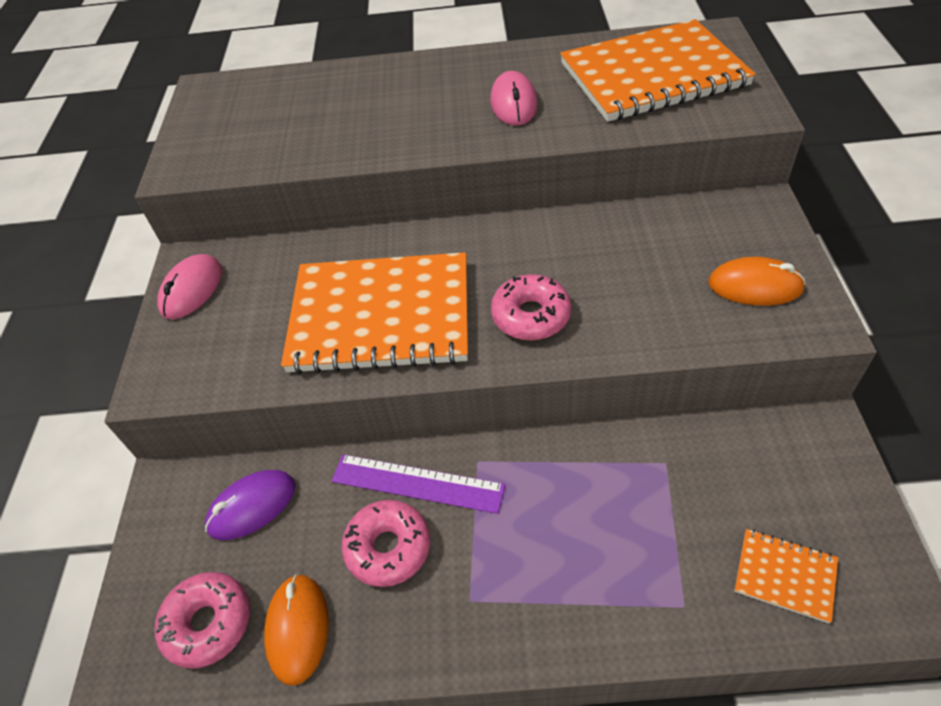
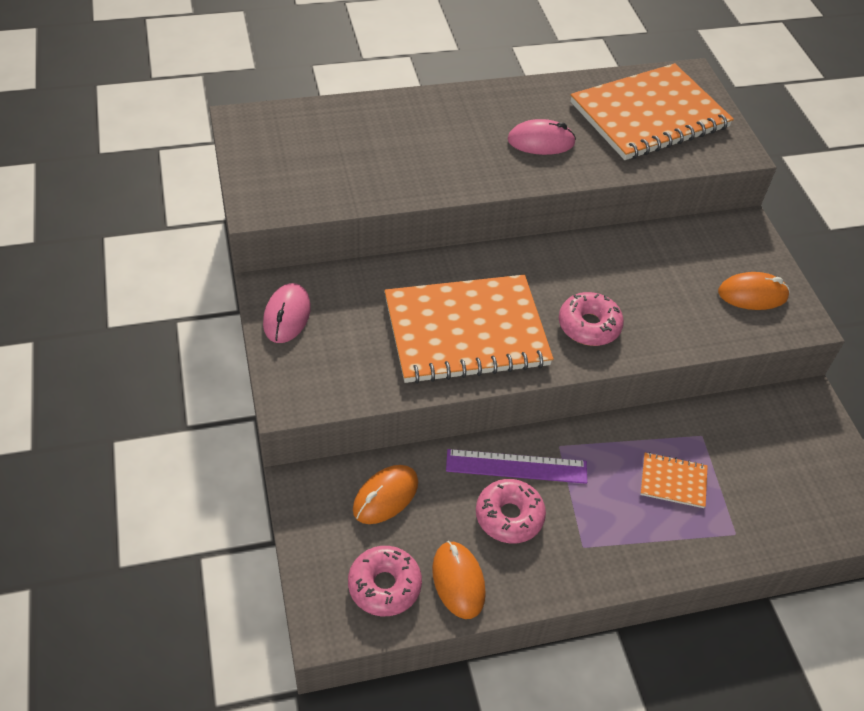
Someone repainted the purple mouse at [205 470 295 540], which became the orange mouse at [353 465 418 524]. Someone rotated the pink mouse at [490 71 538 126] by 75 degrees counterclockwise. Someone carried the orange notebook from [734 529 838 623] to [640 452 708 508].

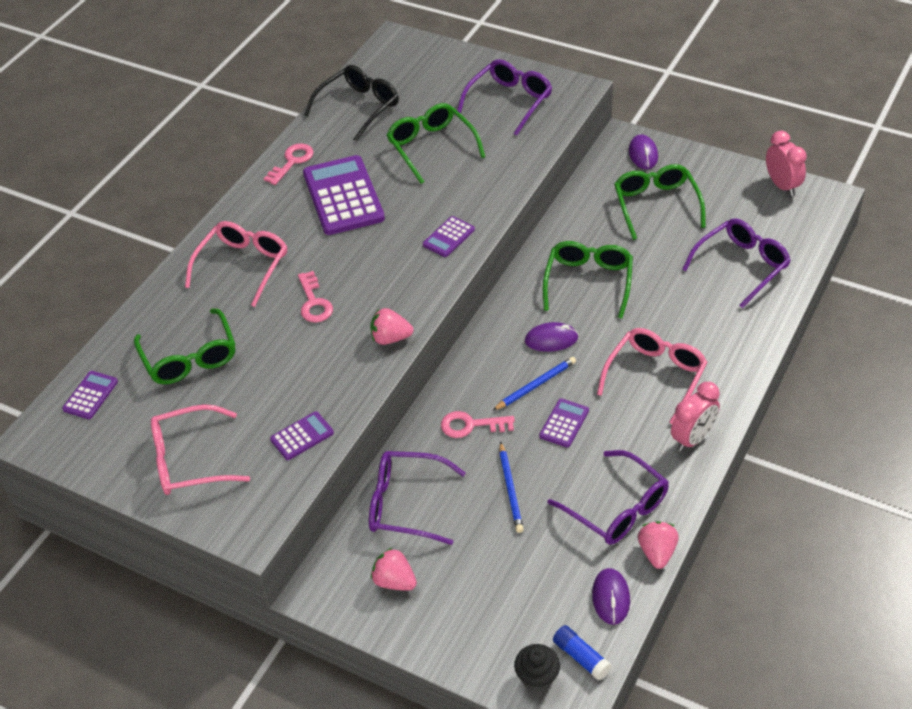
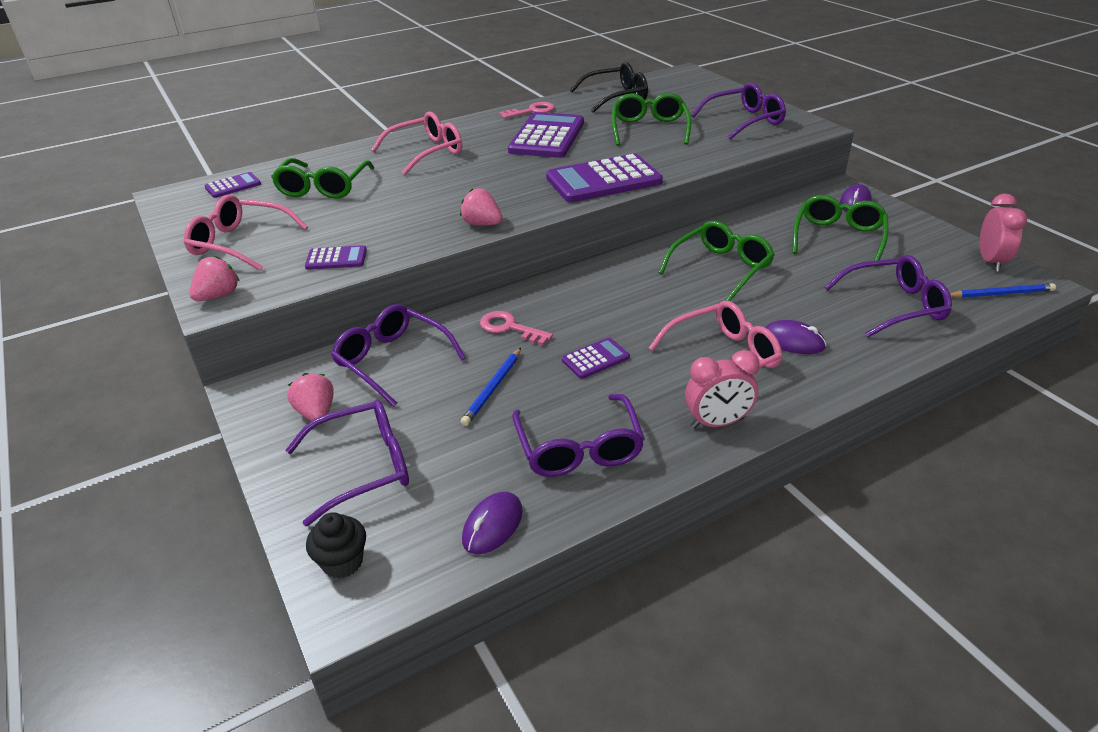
Someone carried the pink strawberry from [638 521 679 569] to [189 256 240 301]. Someone put down the purple glasses at [286 400 409 526]. Someone scaled the purple calculator at [423 216 475 257] by 2.09. Someone carried the purple mouse from [525 322 578 352] to [765 320 827 354]. Someone carried the blue pencil from [492 357 576 411] to [950 283 1056 298]. Someone took away the pink key at [298 271 333 323]. Someone took away the blue glue stick at [553 625 612 680].

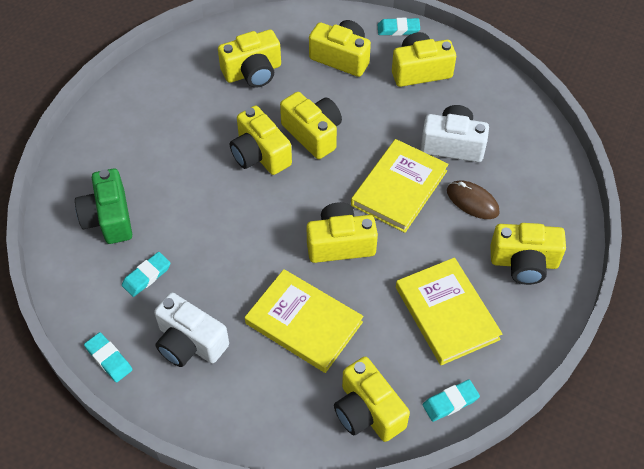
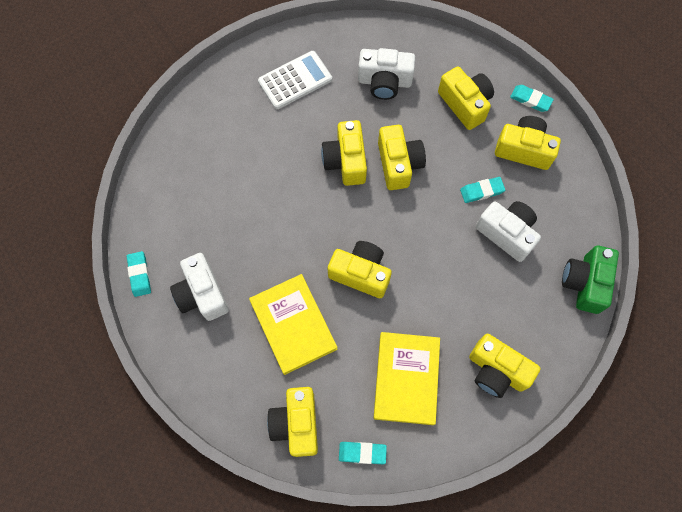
Someone put down the white calculator at [258 51 332 109]. Someone repainted the yellow camera at [218 29 281 88], which became the white camera at [358 48 415 100]. Someone carried the turquoise eraser from [122 252 171 297] to [460 177 505 203]. Someone carried the green camera from [75 168 132 244] to [562 246 619 314]. Someone took away the yellow book at [351 139 449 233]. Someone took away the brown mouse at [447 180 500 219].

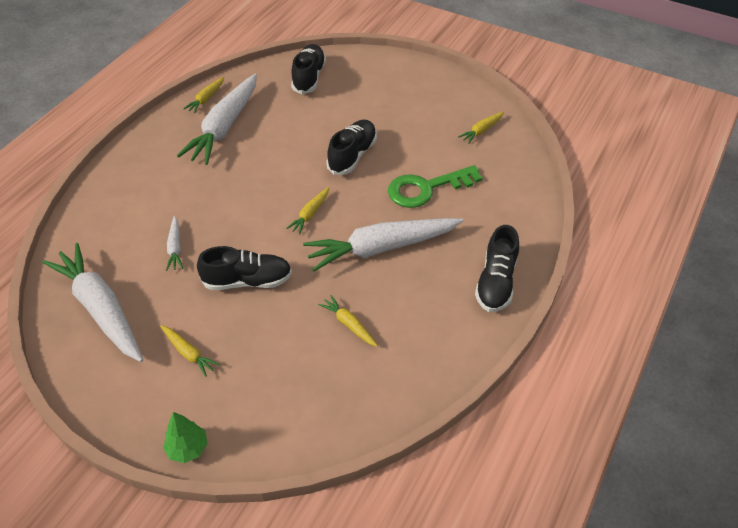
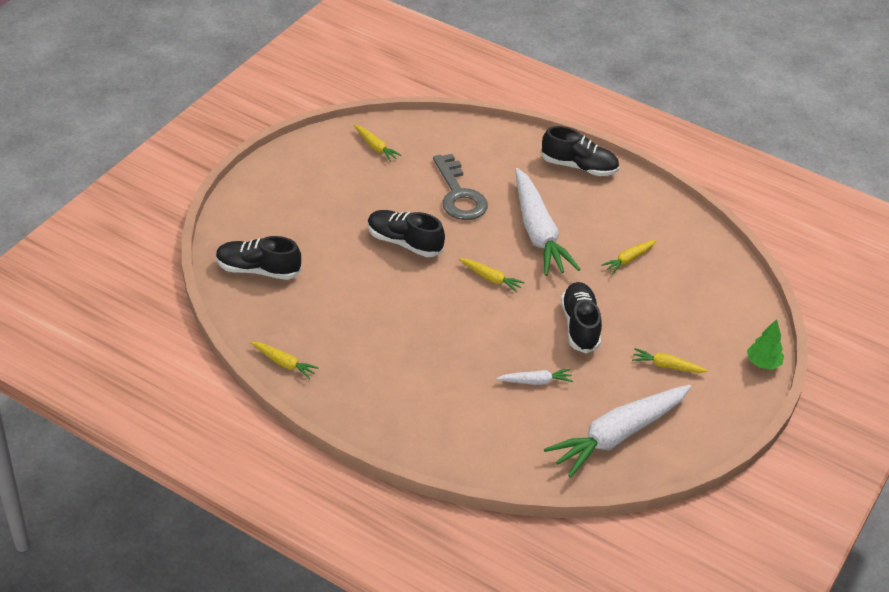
Someone repainted the green key at [388 165 482 208], which became the grey key at [433 154 488 220]. Someone rotated the yellow carrot at [160 326 220 377] by 120 degrees counterclockwise. Someone took away the white carrot at [177 74 257 165].

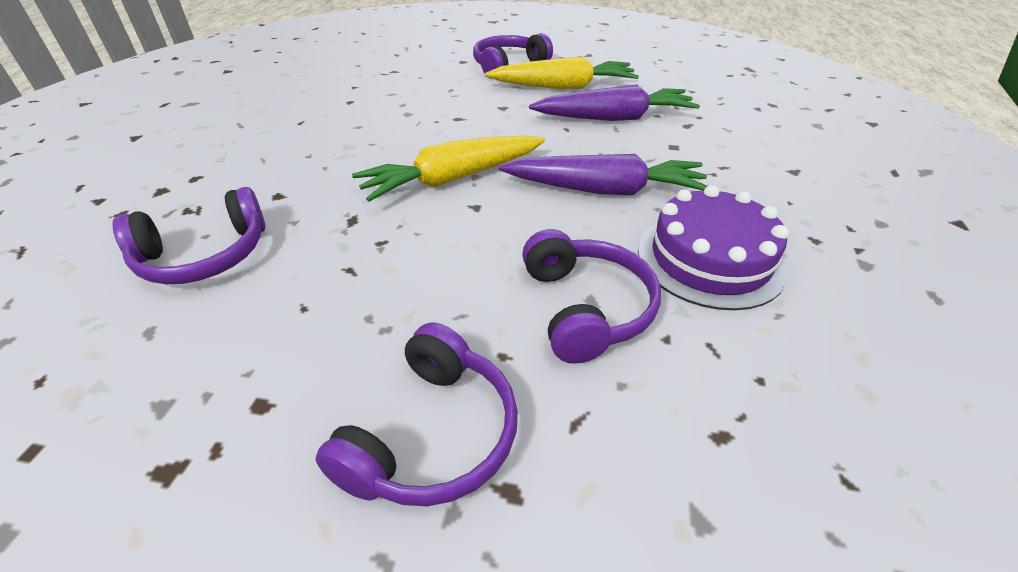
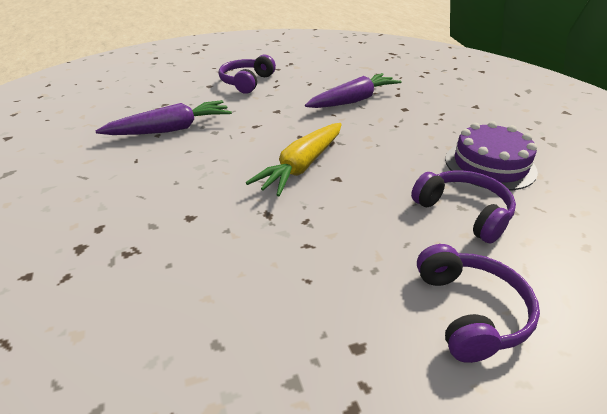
Someone carried the purple carrot from [499 154 707 195] to [96 100 232 135]. Someone took away the purple headphones at [113 187 265 284]. Someone took away the yellow carrot at [485 56 639 89].

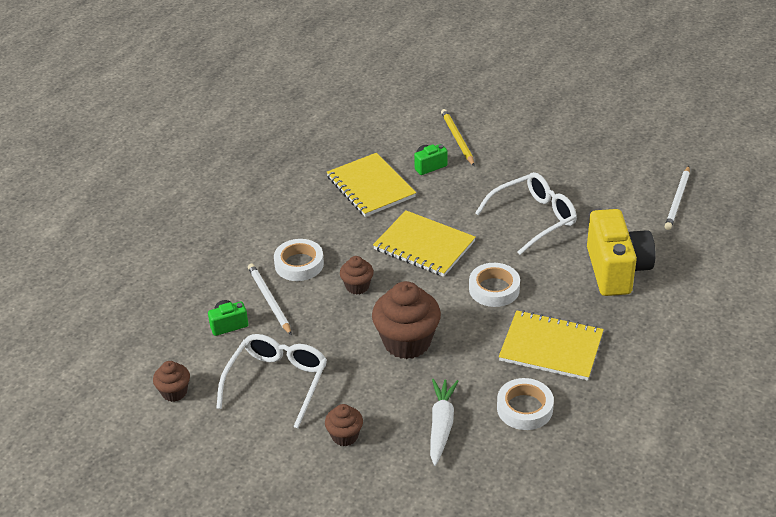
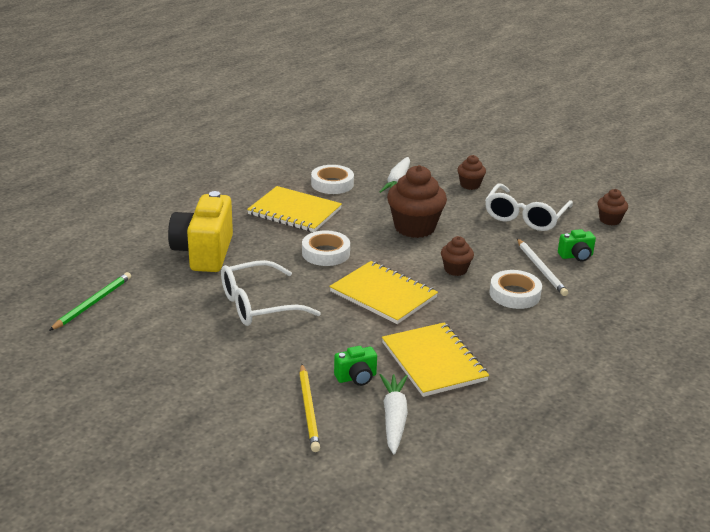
Someone repainted the white pencil at [665 166 690 230], which became the green pencil at [49 272 131 331]. Someone put down the white carrot at [380 374 408 454].

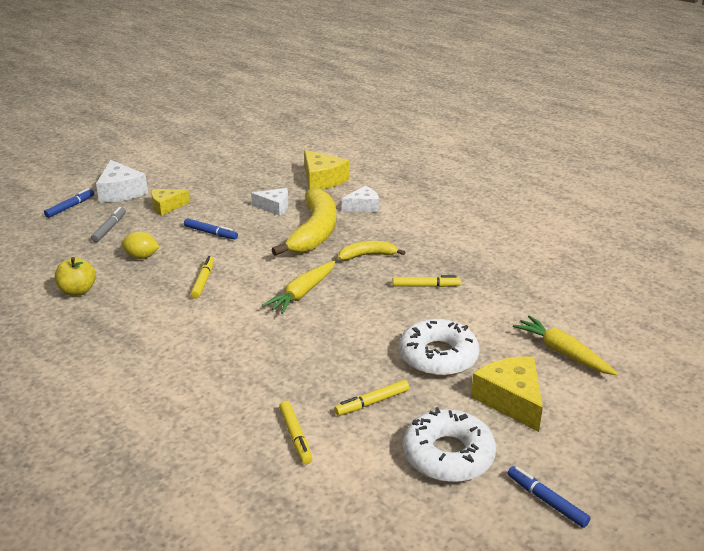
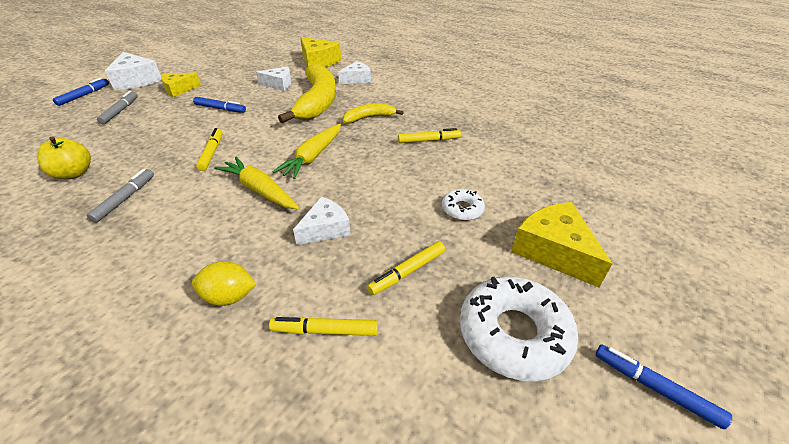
Someone put down the grey marker at [87 169 154 223]. Someone carried the yellow lemon from [121 231 160 259] to [192 261 256 306]. Someone carried the yellow carrot from [513 315 618 375] to [214 157 299 209]. Someone rotated the yellow marker at [279 401 312 464] by 120 degrees clockwise. Someone put down the white cheese at [293 197 351 245]. Someone scaled the white donut at [399 319 479 376] by 0.52.

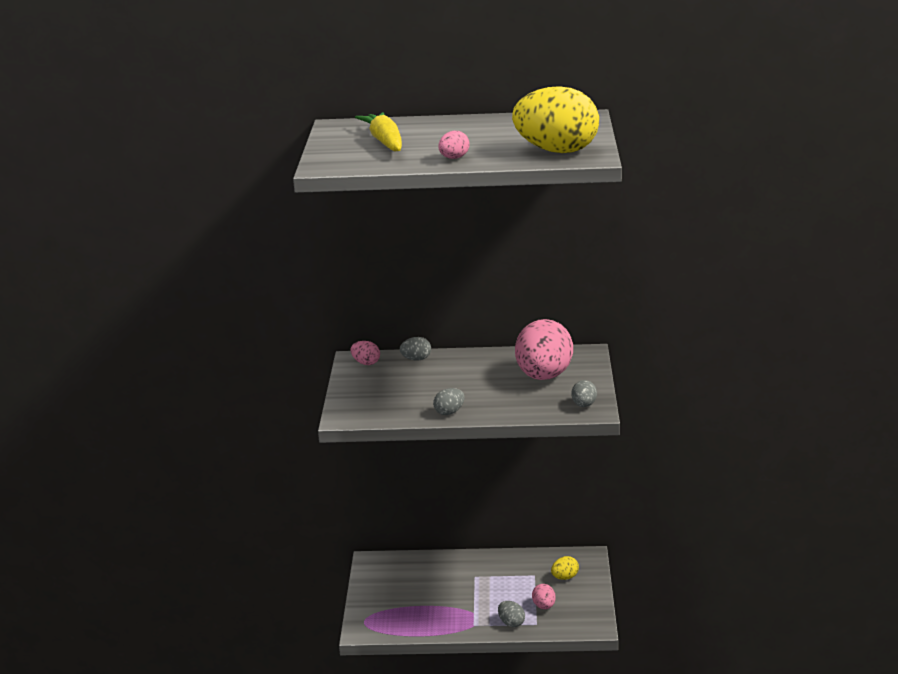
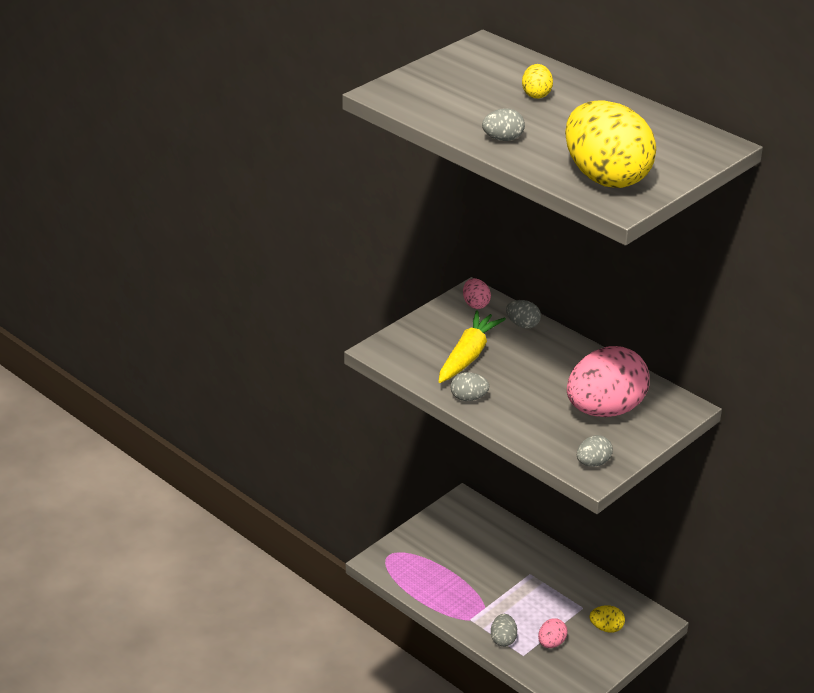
Someone carried the yellow carrot from [355 112 402 152] to [438 310 506 383]. Someone repainted the pink egg at [438 131 470 159], which became the grey egg at [482 108 525 141]. Someone put down the yellow egg at [522 64 553 99].

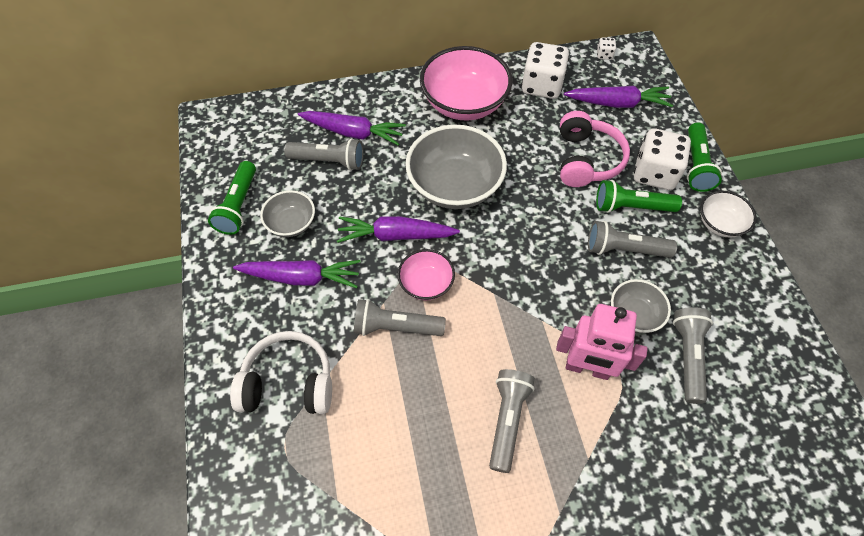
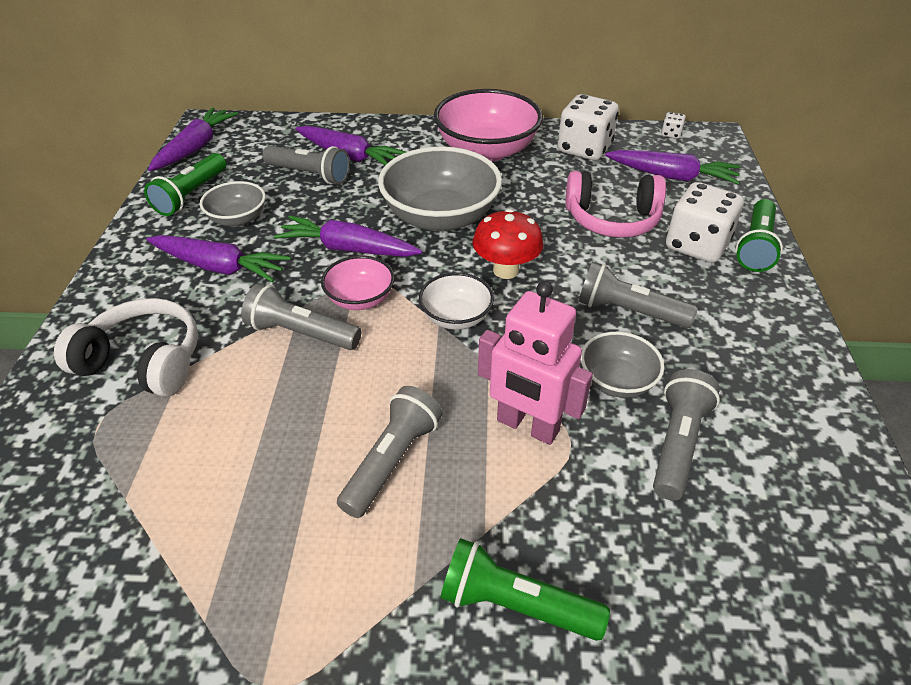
Someone put down the purple carrot at [148 107 238 171]. Someone carried the white bowl from [700 191 756 237] to [419 272 494 330]. Someone carried the green flashlight from [596 180 682 213] to [441 538 610 641]. Someone put down the red mushroom at [473 209 544 279]. Someone rotated the pink headphones at [560 111 630 187] by 75 degrees clockwise.

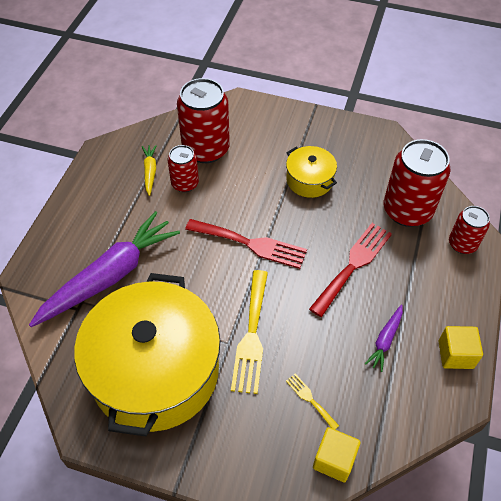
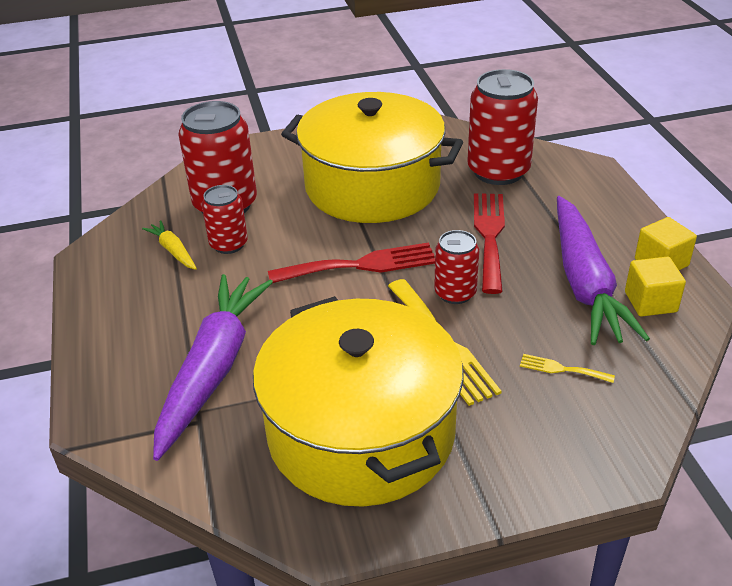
Someone scaled the yellow pot at [286 146 337 198] by 2.21. Someone carried the red can from [449 206 490 254] to [434 230 479 304]. Someone scaled the purple carrot at [365 304 403 372] by 2.29. Someone carried the yellow cube from [313 427 361 482] to [625 256 686 317].

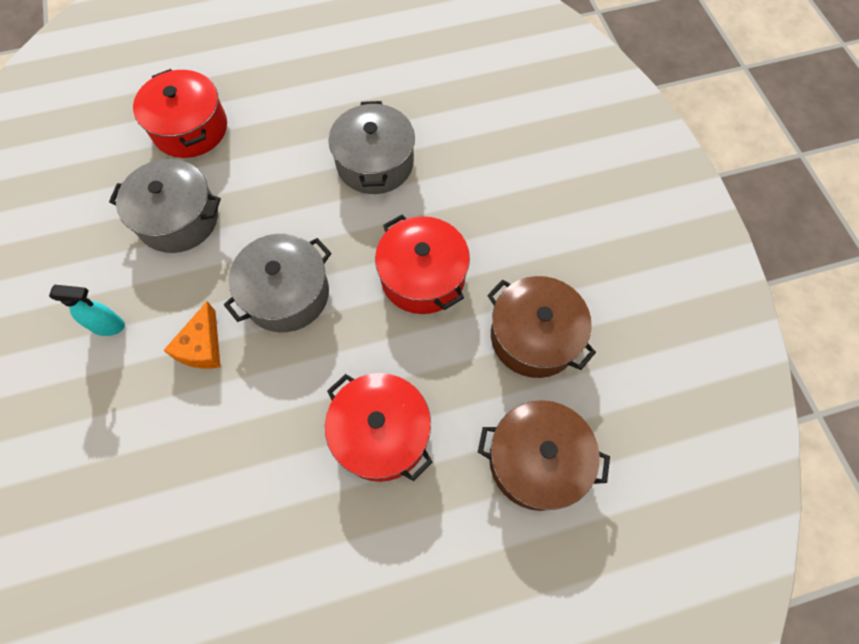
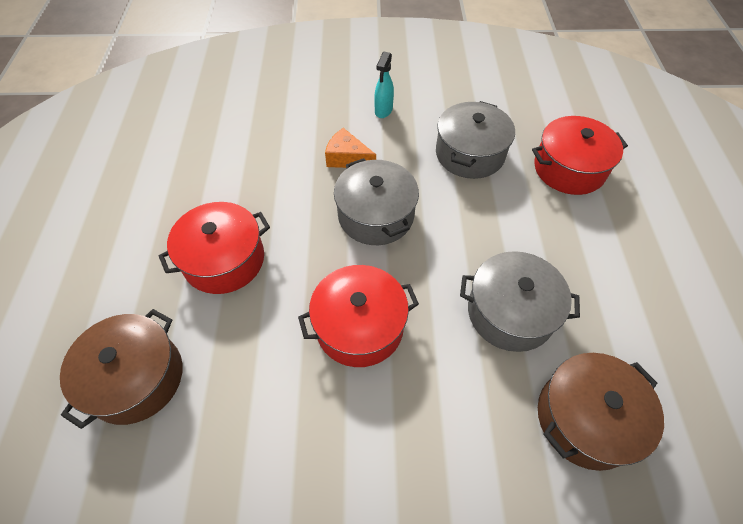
Someone carried the brown pot from [487 276 596 378] to [538 353 664 471].

